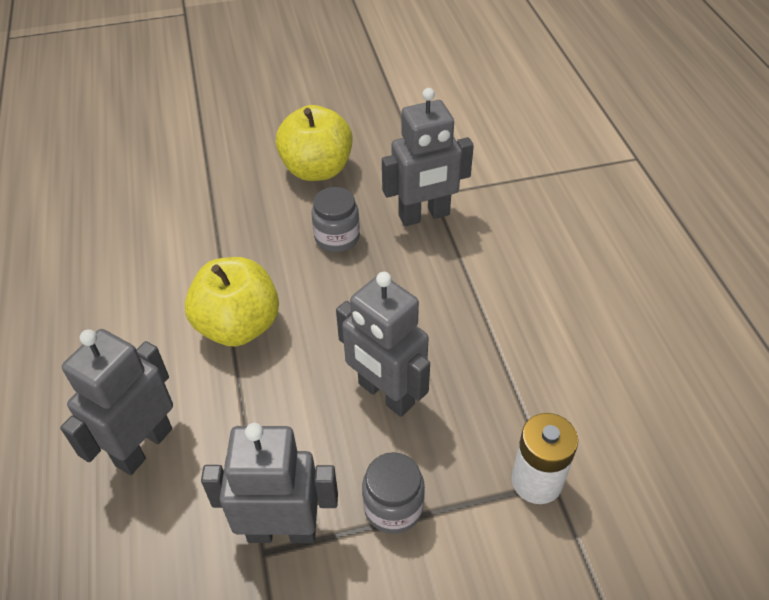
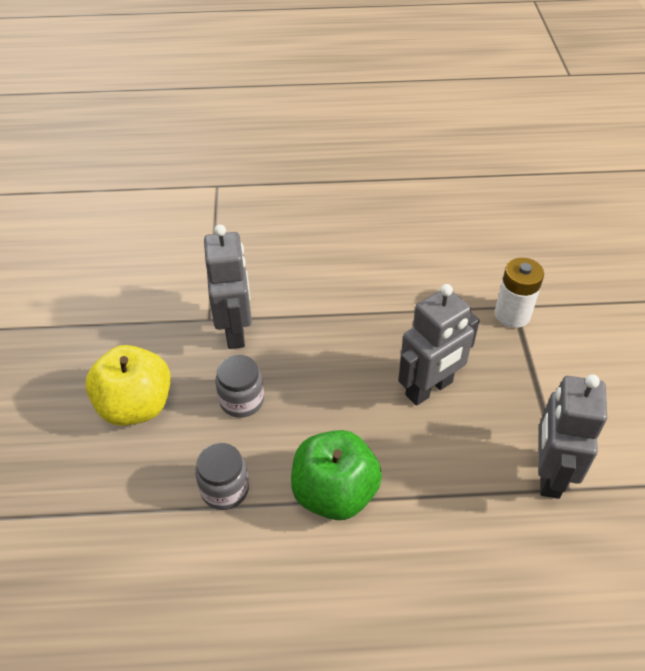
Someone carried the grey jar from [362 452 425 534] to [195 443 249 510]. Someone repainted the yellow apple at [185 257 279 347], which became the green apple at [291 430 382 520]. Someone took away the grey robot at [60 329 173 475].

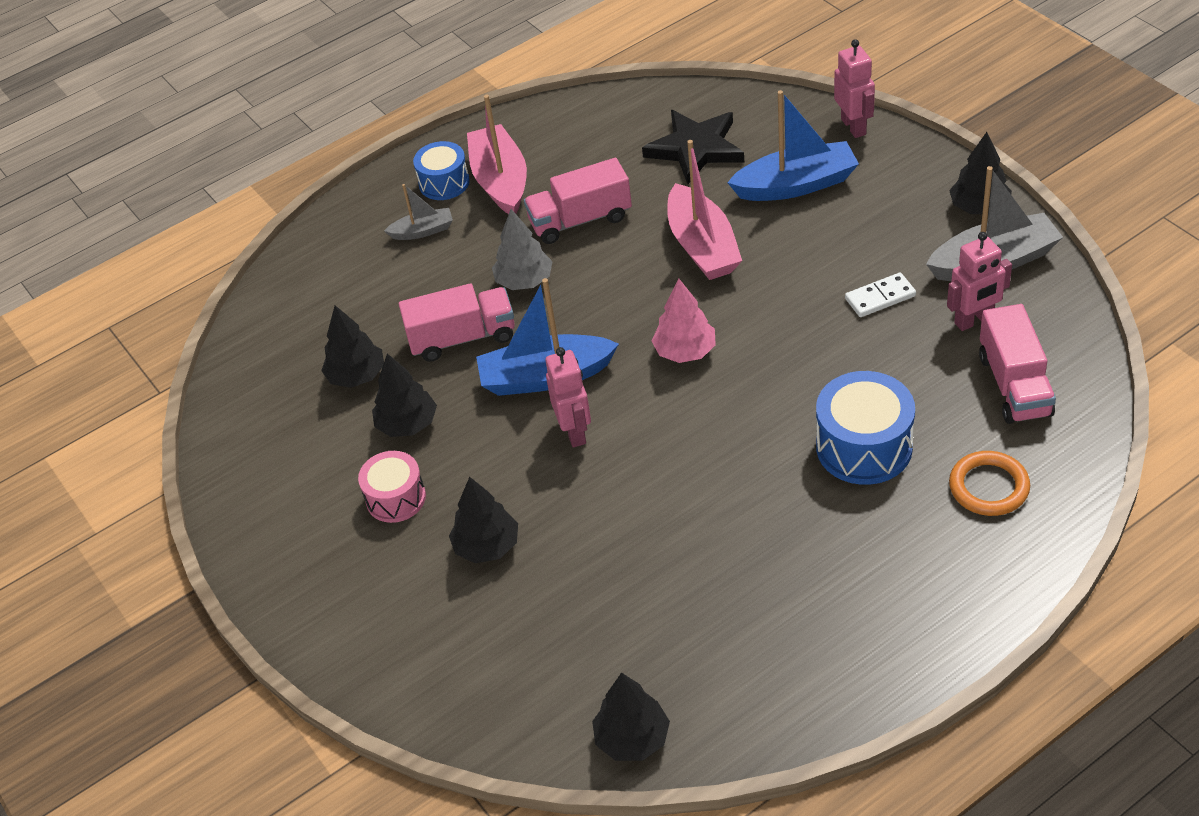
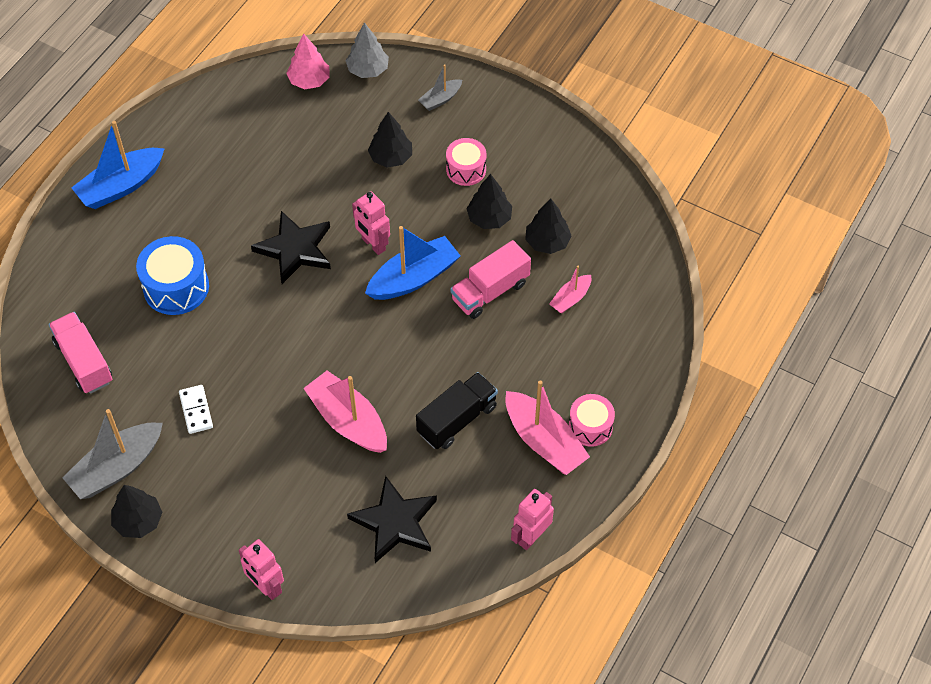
Someone carried the blue boat from [727 90 859 201] to [71 121 165 209]. Someone rotated the white domino at [845 272 916 317] by 60 degrees counterclockwise. Someone put down the black star at [251 211 331 284]. Someone carried the pink tree from [652 279 716 363] to [286 34 329 89]. Someone carried the grey tree from [492 209 553 290] to [346 22 389 78]. Someone repainted the pink truck at [524 158 632 244], which became the black truck at [416 372 498 449]. Someone carried the grey boat from [384 184 453 240] to [418 64 462 111]. Someone carried the pink robot from [947 232 1012 331] to [511 489 554 550]. Someone put down the pink boat at [549 265 591 314]. Someone repainted the blue drum at [413 141 470 200], which became the pink drum at [569 394 615 447]. Someone took away the black tree at [592 672 670 761]. Someone took away the orange ring at [949 451 1030 516].

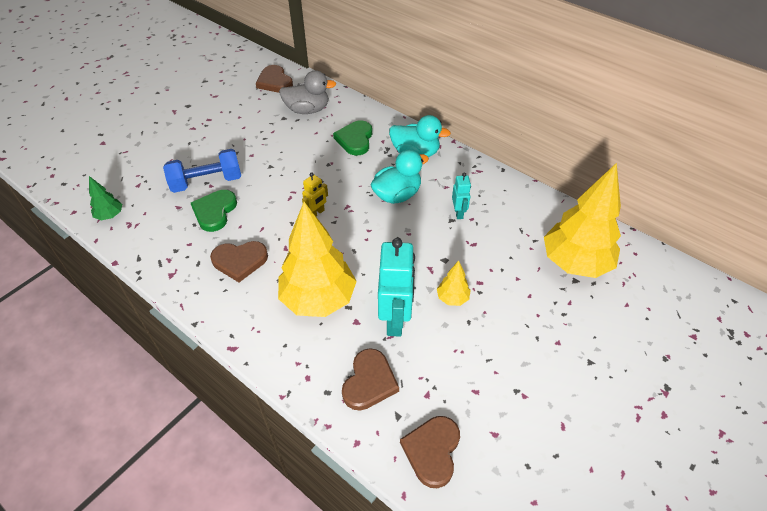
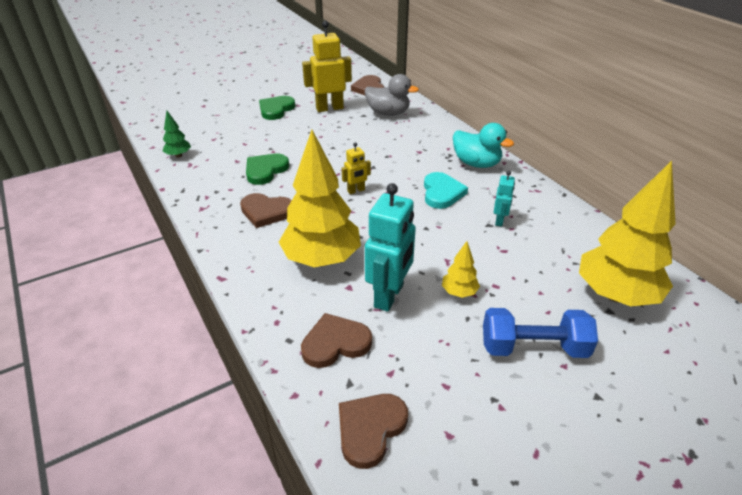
Someone carried the green heart from [333 120 372 155] to [259 96 295 120]. Someone rotated the brown heart at [342 348 399 410] by 150 degrees counterclockwise. Someone put down the yellow robot at [302 21 352 112]. Someone swapped the turquoise duck at [371 150 429 204] for the turquoise heart at [424 172 468 209]. Someone carried the blue dumbbell from [163 149 241 193] to [483 308 598 358].

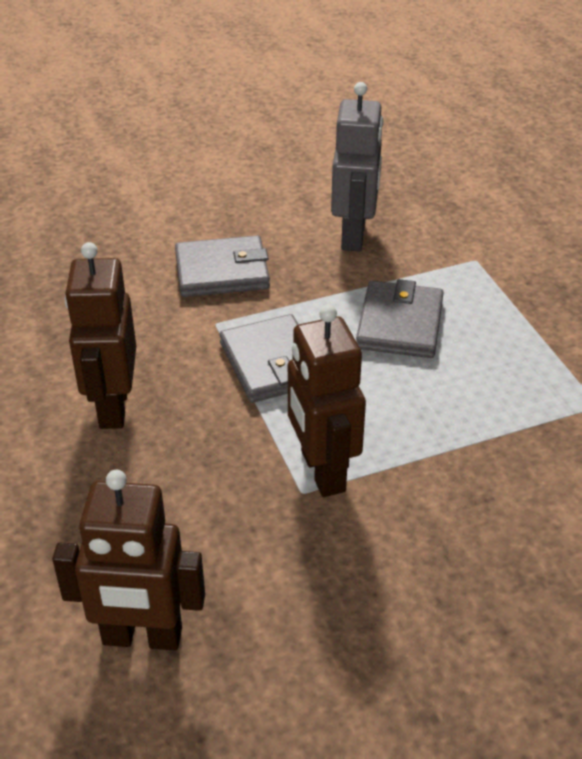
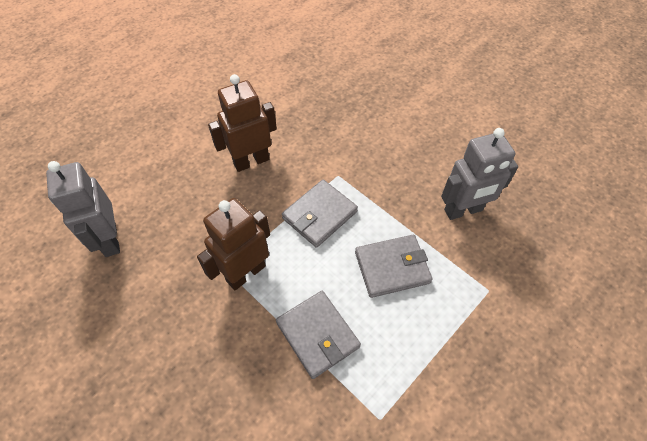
Someone repainted the brown robot at [52 470 205 651], which became the grey robot at [46 161 120 257]. Someone carried the grey wallet from [175 235 270 297] to [276 291 361 379].

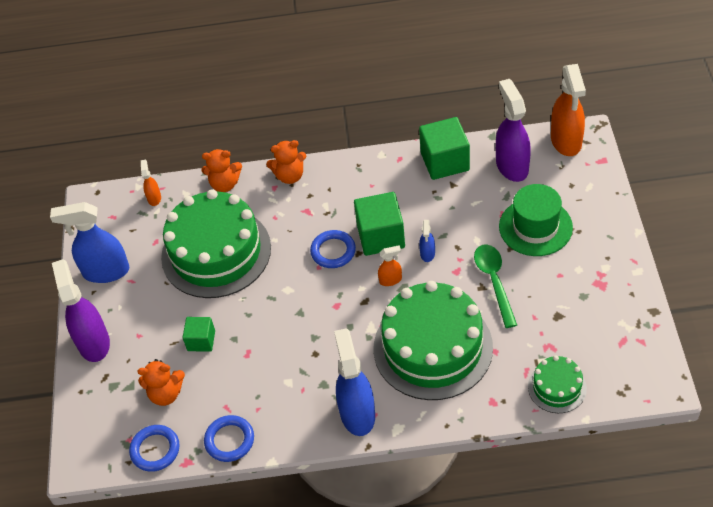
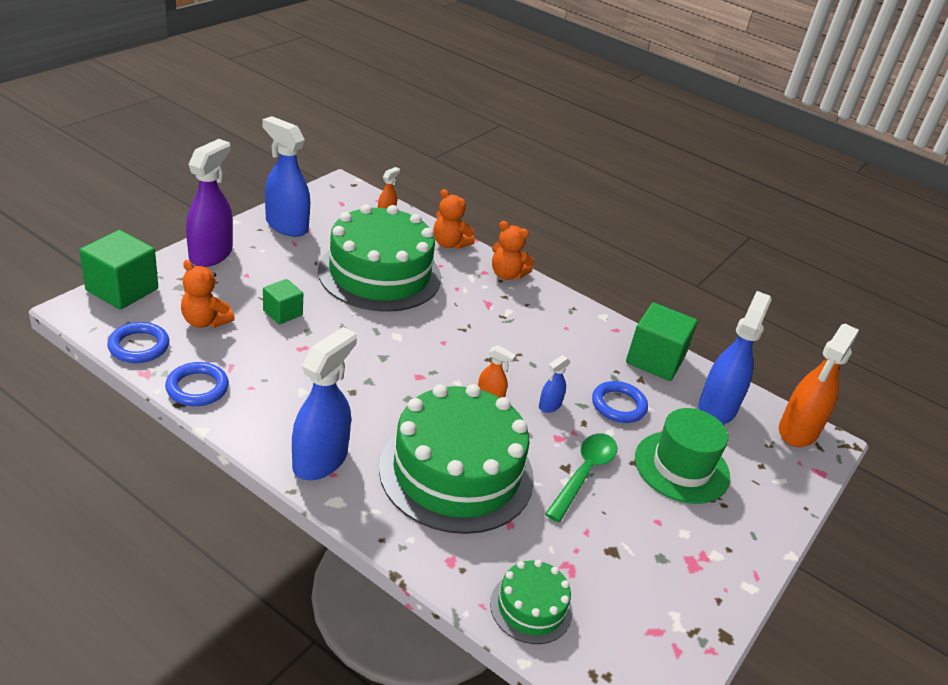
Someone carried the green cube from [354 192 405 256] to [79 230 158 310]. Someone carried the blue ring from [310 230 356 268] to [592 381 648 423]. Someone repainted the purple spray bottle at [496 79 531 182], which became the blue spray bottle at [698 291 772 424].

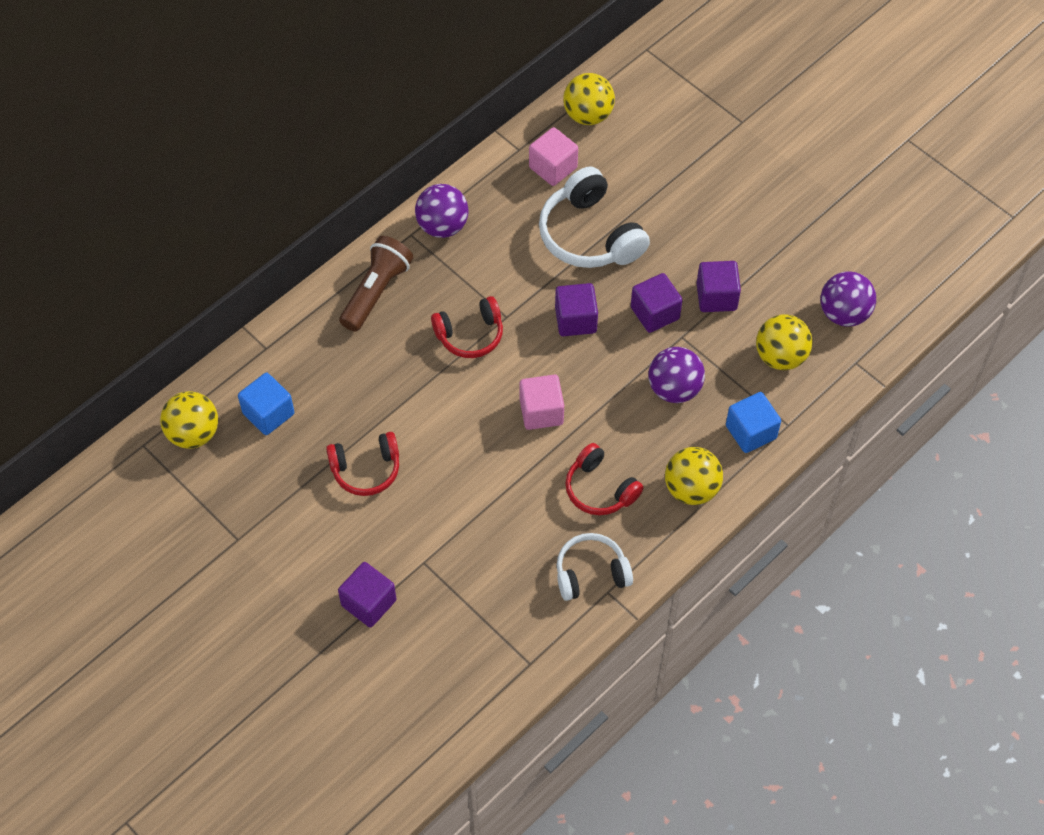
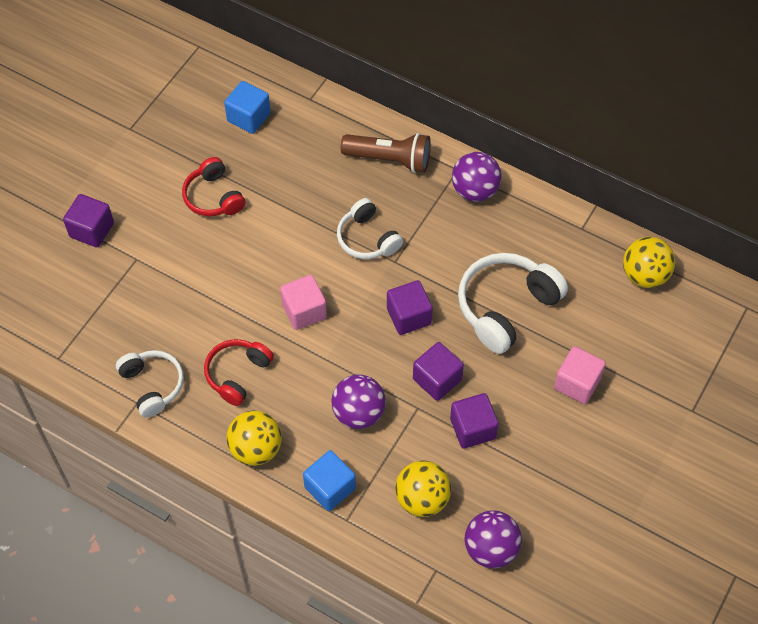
Someone repainted the red headphones at [431 296 503 358], which became the white headphones at [337 198 403 259]. Someone carried the pink cube from [529 127 578 186] to [554 346 606 404]. Someone took away the yellow ball at [160 391 218 449].

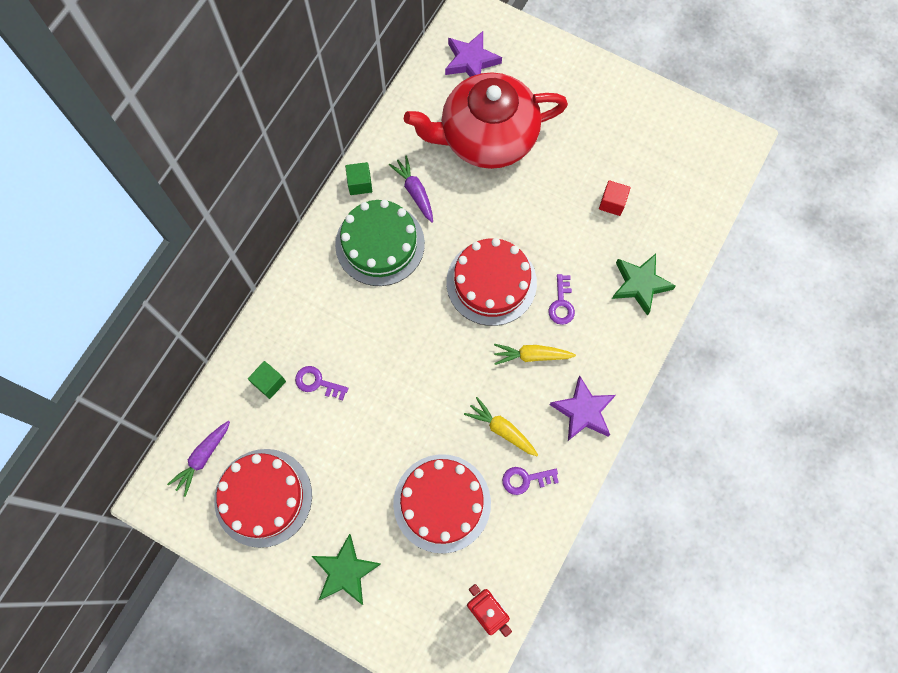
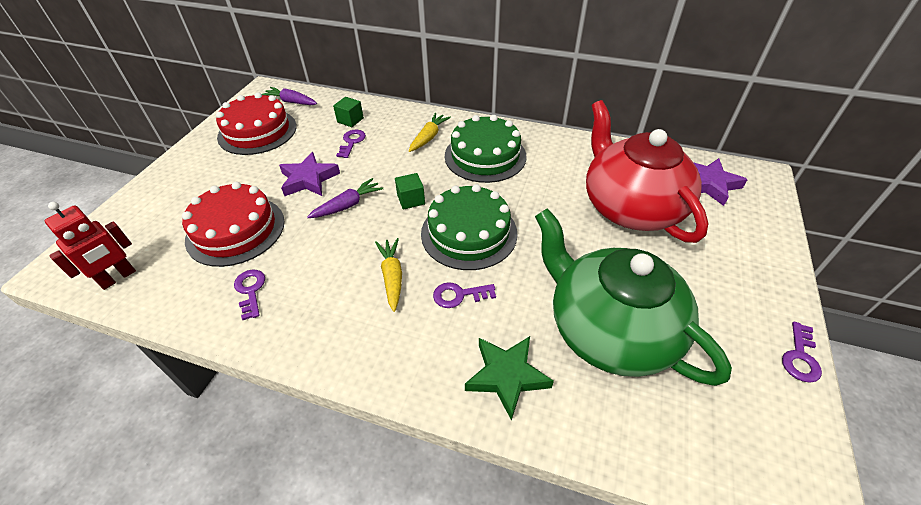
Someone carried the purple star from [550 376 616 441] to [279 152 340 196]. Someone carried the purple carrot from [389 155 433 222] to [307 178 383 218]. Someone carried the green cube from [345 162 372 195] to [395 173 425 210]. Someone carried the yellow carrot from [464 397 538 456] to [409 113 451 152]. Someone repainted the red cake at [447 238 537 326], which became the green cake at [421 184 518 270]. Someone swapped the red cube at [599 180 631 216] for the green teapot at [535 208 732 386]. Someone put down the purple key at [782 322 822 383]. Someone took away the green star at [312 534 381 605].

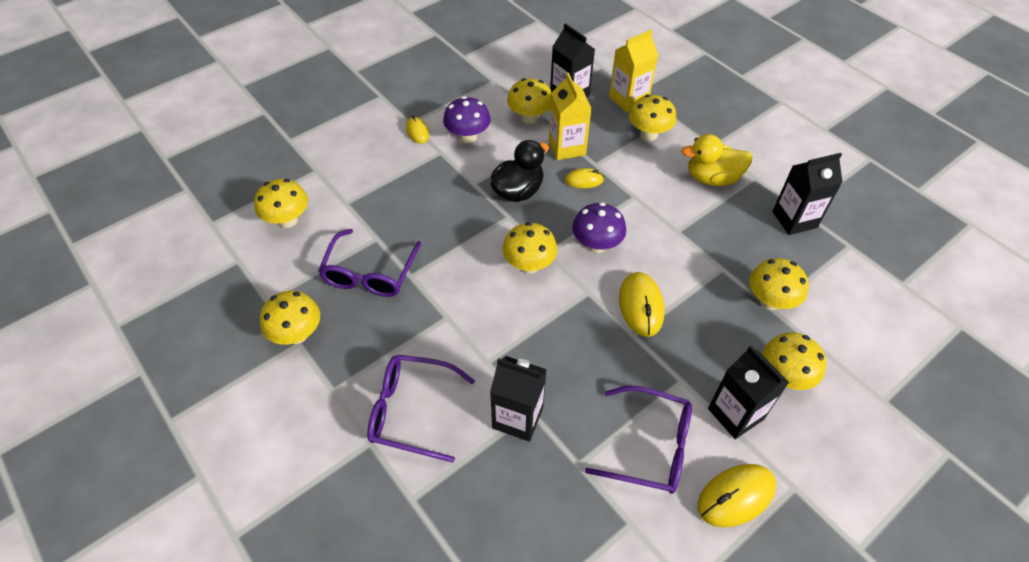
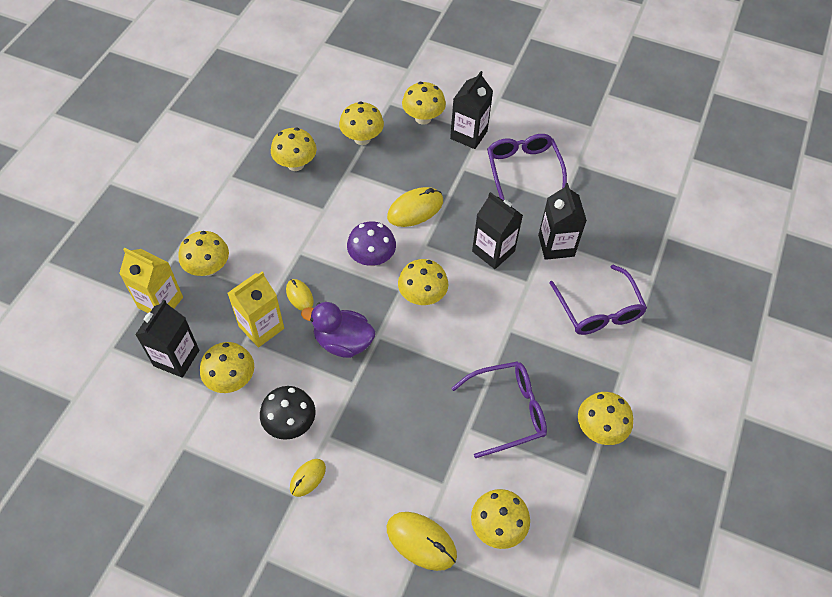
Someone repainted the purple mushroom at [443 96 491 143], which became the black mushroom at [260 386 316 440]. Someone put down the yellow mushroom at [271 128 317 171]. Someone repainted the black duck at [490 140 549 202], which became the purple duck at [301 302 375 358]. Someone carried the yellow mouse from [698 464 776 527] to [387 512 457 571]. Someone carried the black carton from [772 153 843 235] to [472 192 523 269]. Someone took away the yellow duck at [681 134 752 186].

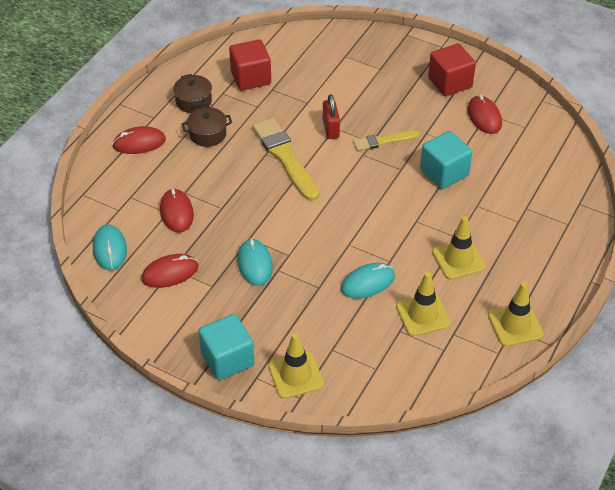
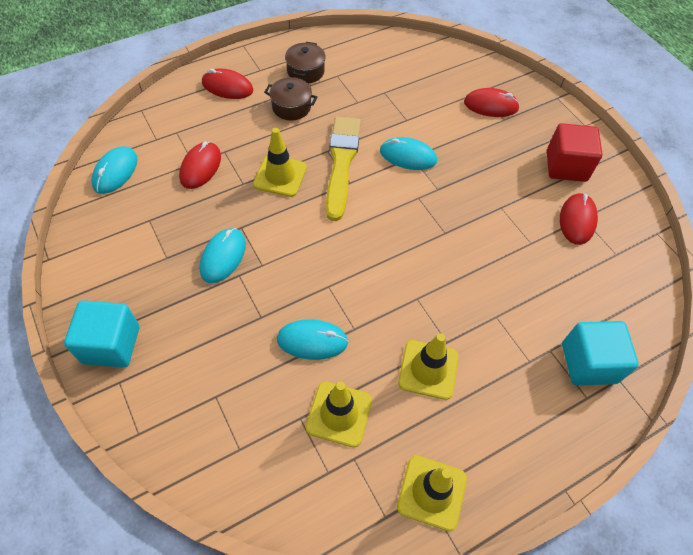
Someone carried the yellow traffic cone from [268 333 324 399] to [253 128 307 197]. Someone swapped the red padlock at [323 94 340 139] for the turquoise mouse at [380 137 437 170]. Someone carried the red mouse from [141 254 199 288] to [464 88 520 117]. Someone carried the turquoise cube from [420 131 472 189] to [562 321 639 386]. Someone took away the red cube at [229 39 271 91]. Someone took away the yellow brush at [353 130 420 151].

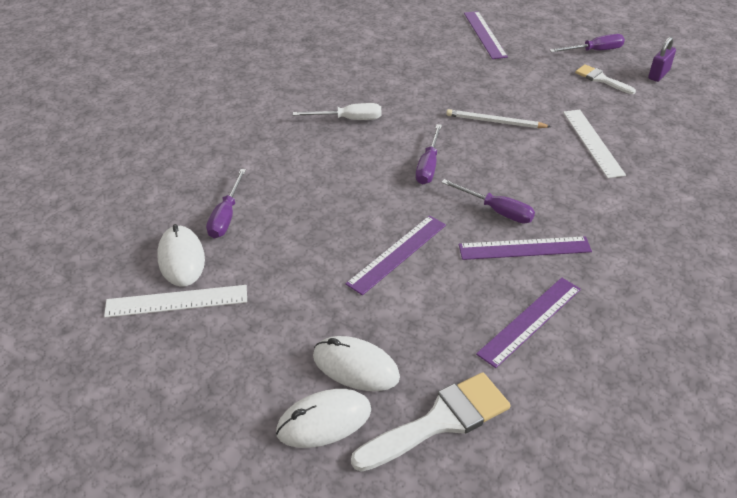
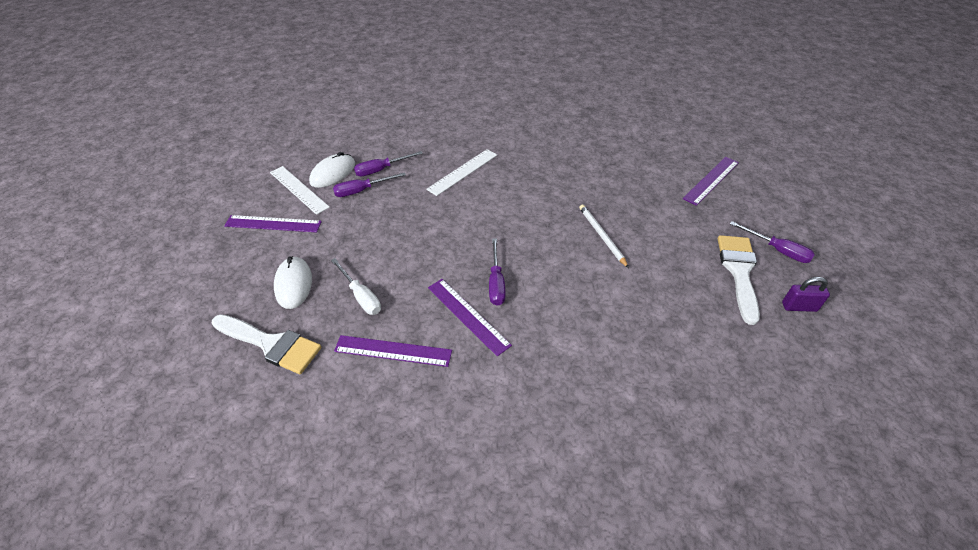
Someone carried the purple ruler from [345 215 446 295] to [224 215 322 232]. Someone carried the white screwdriver from [293 103 381 120] to [331 258 381 315]. Someone carried the purple screwdriver from [415 124 442 185] to [333 172 406 197]. Someone carried the white ruler from [563 110 626 178] to [426 149 497 196]. Someone scaled the white brush at [575 64 636 94] by 1.72. Someone took away the white mouse at [276 389 371 448].

